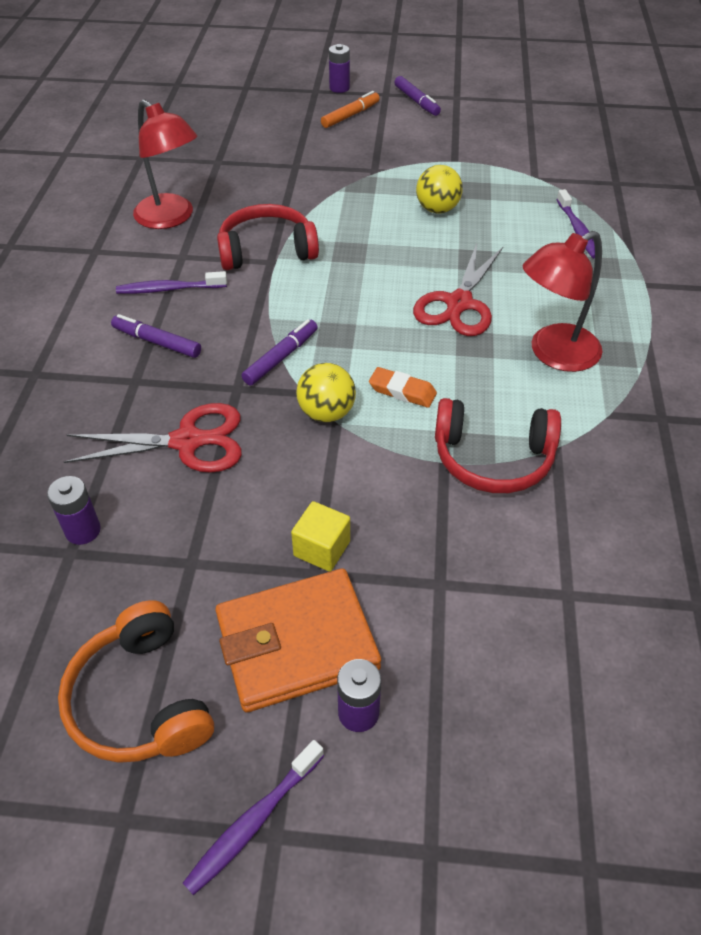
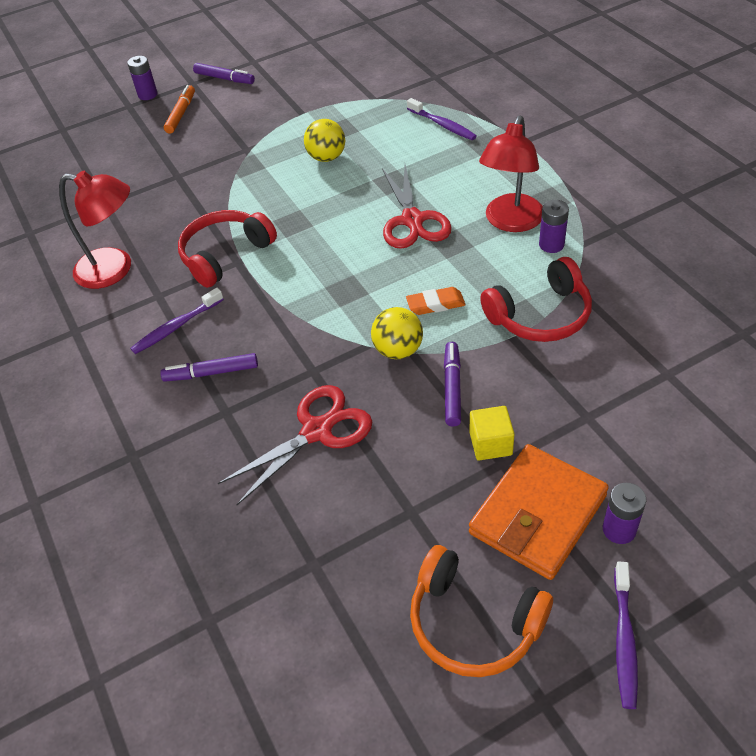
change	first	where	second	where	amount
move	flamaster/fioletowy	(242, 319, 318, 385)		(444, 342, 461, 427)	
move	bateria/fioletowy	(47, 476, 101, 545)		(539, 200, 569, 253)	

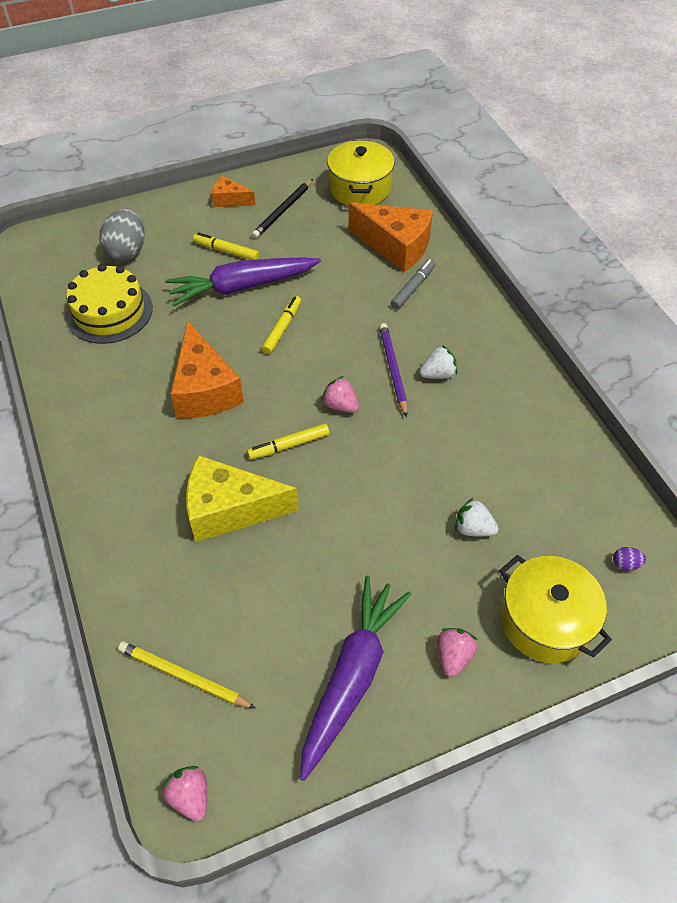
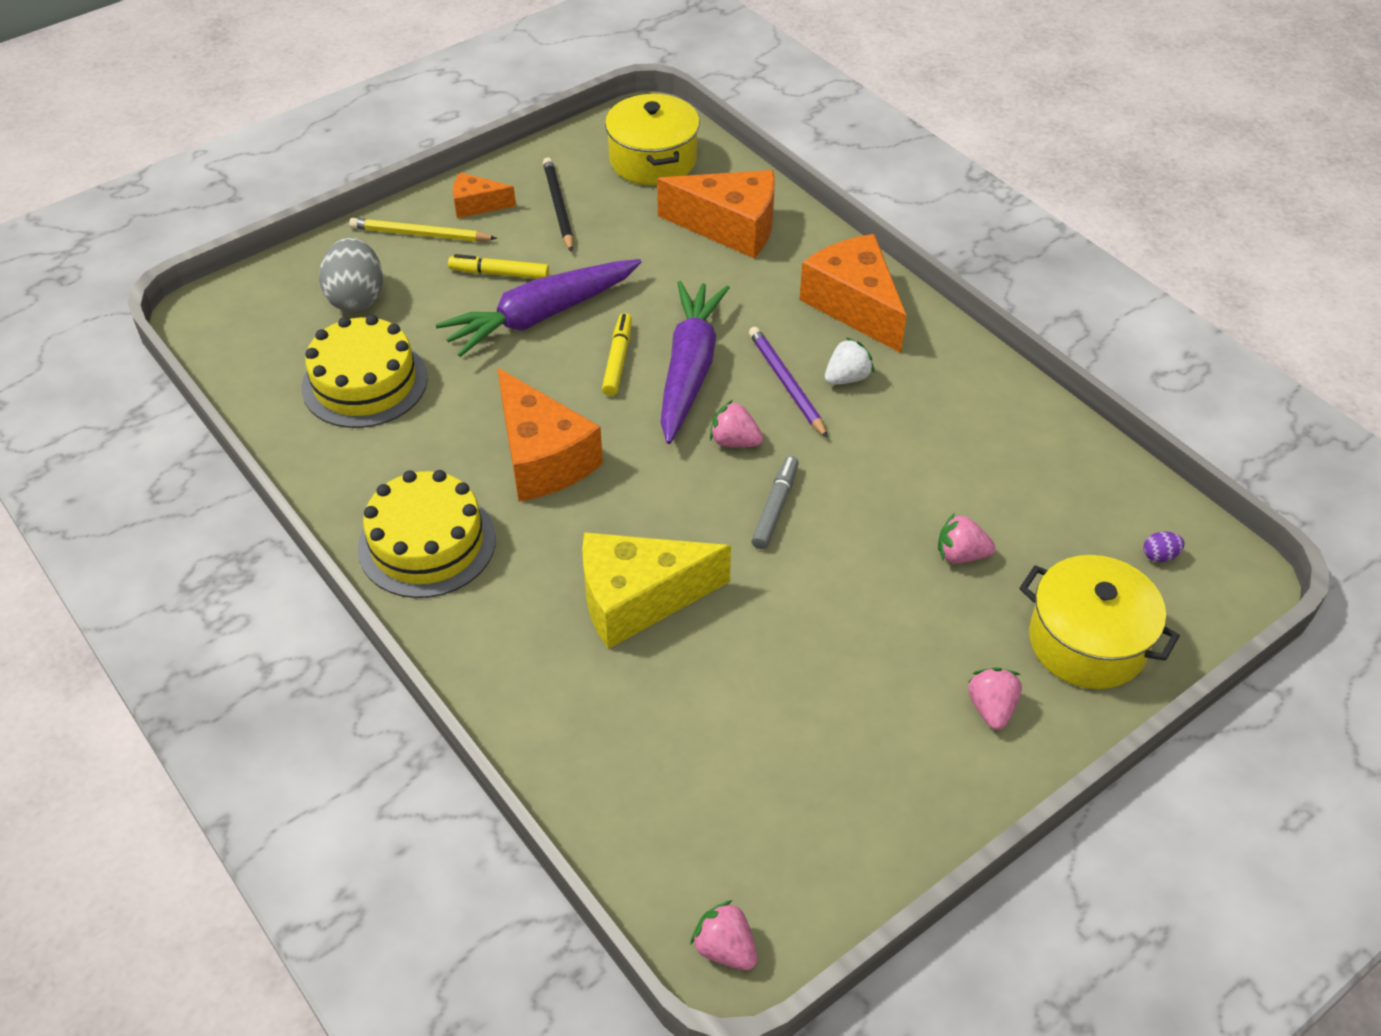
change	first	where	second	where	amount
move	ołówek/żółty	(118, 641, 256, 708)		(349, 218, 497, 241)	
insert			tort/żółty	(358, 470, 496, 598)	
rotate	ołówek/czarny	(252, 179, 313, 238)		(543, 157, 573, 252)	150 degrees clockwise
move	marchewka/fioletowy	(300, 576, 411, 781)		(661, 281, 730, 444)	
move	flamaster/szary	(391, 259, 436, 309)		(751, 456, 799, 549)	
insert			ser/pomarańczowy	(799, 234, 907, 353)	
recolor	truskawka/biały	(455, 498, 499, 536)	truskawka/różowy	(938, 513, 995, 563)	
delete	flamaster/żółty	(247, 423, 329, 460)			

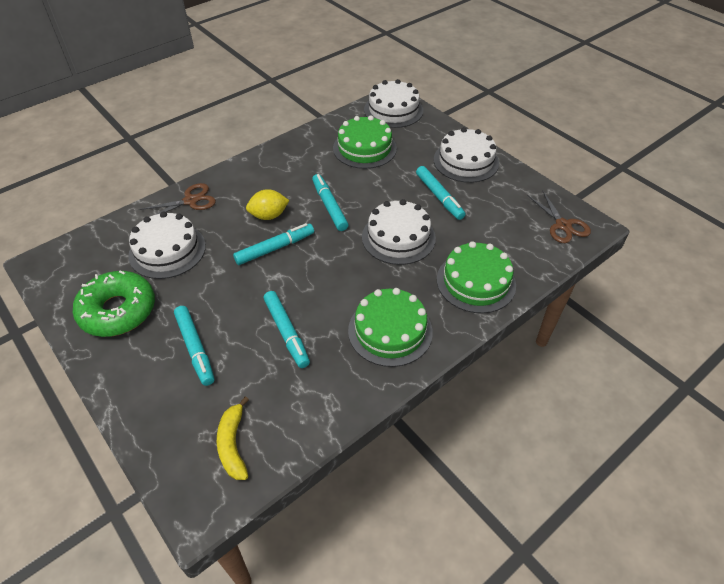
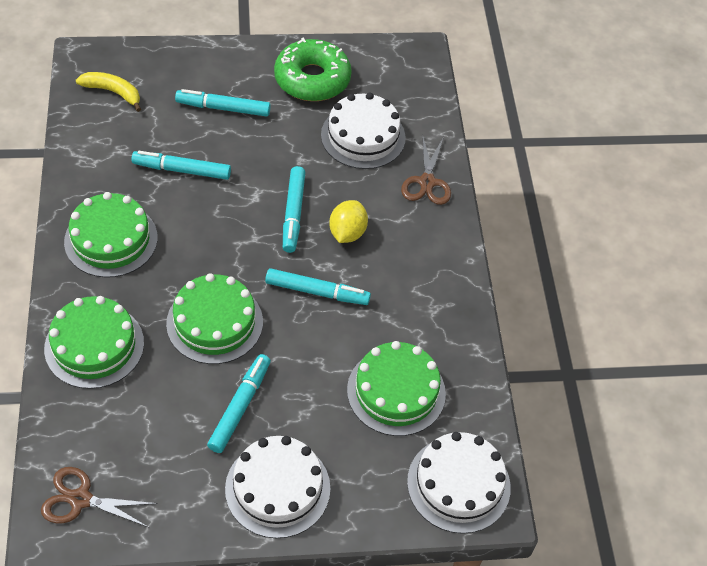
change	first	where	second	where	amount
recolor	tort/biały	(362, 199, 436, 265)	tort/zielony	(166, 273, 263, 364)	
rotate	flamaster/turkusowy	(416, 166, 466, 220)		(207, 354, 271, 453)	105 degrees clockwise

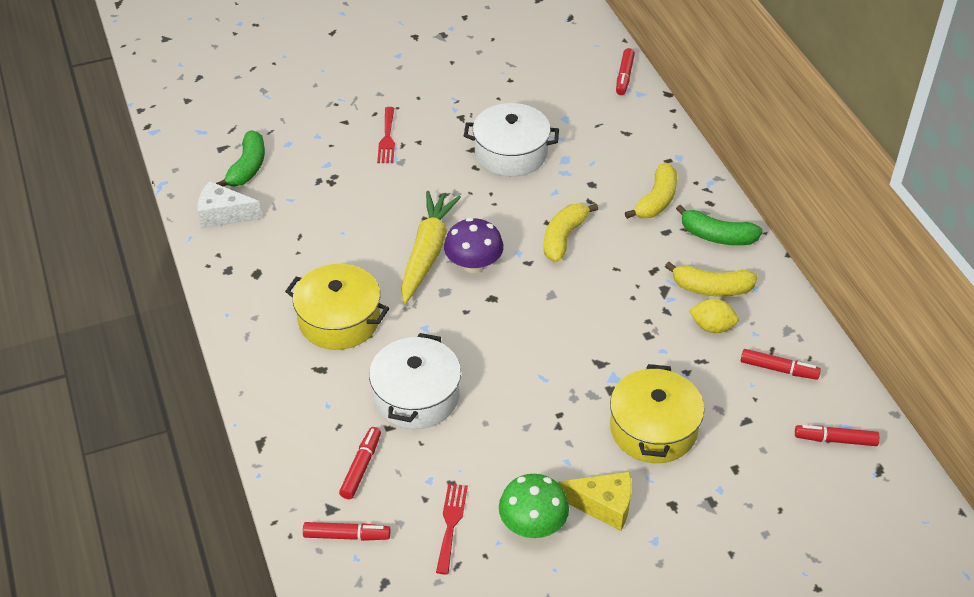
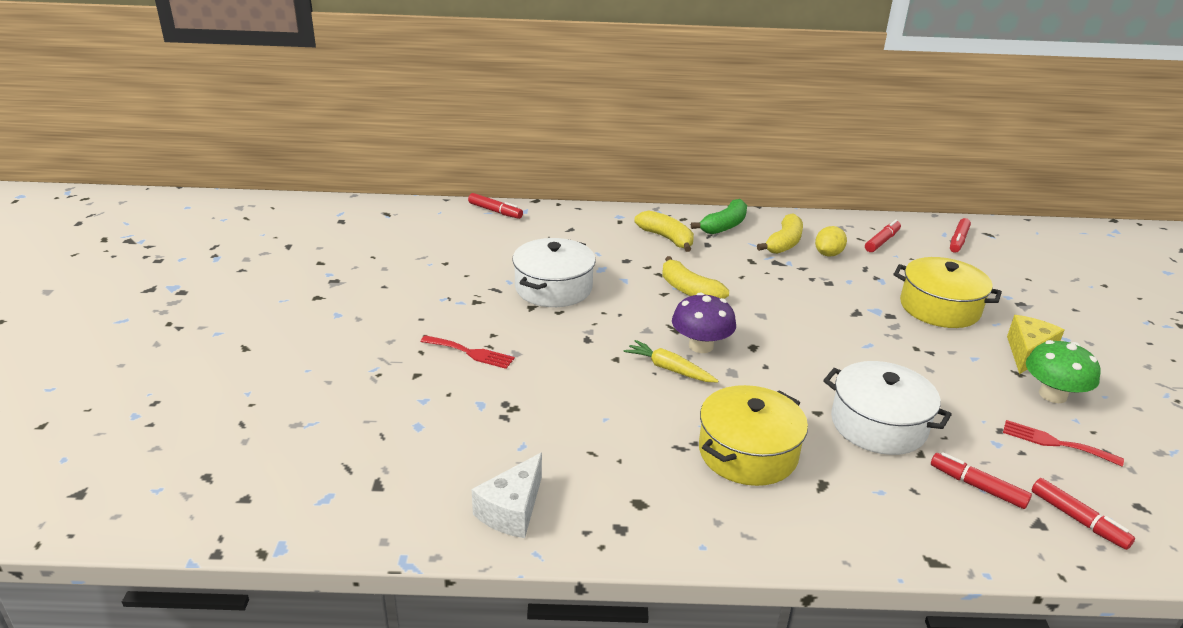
change	first	where	second	where	amount
resize	marchewka/żółty	(401, 191, 461, 304)		(624, 340, 718, 382)	x0.59
rotate	flamaster/czerwony	(303, 522, 390, 541)		(1032, 478, 1135, 550)	120 degrees clockwise
delete	banan/zielony	(216, 130, 265, 187)			

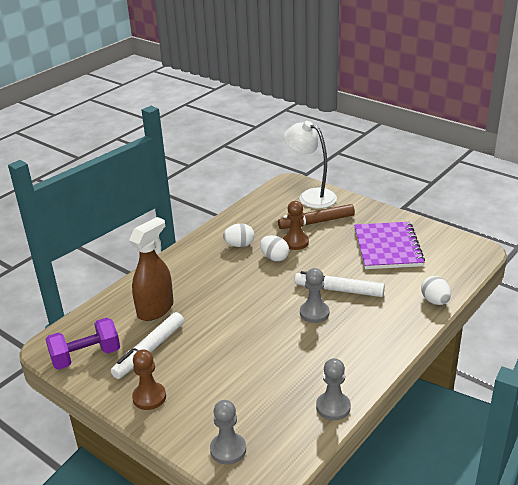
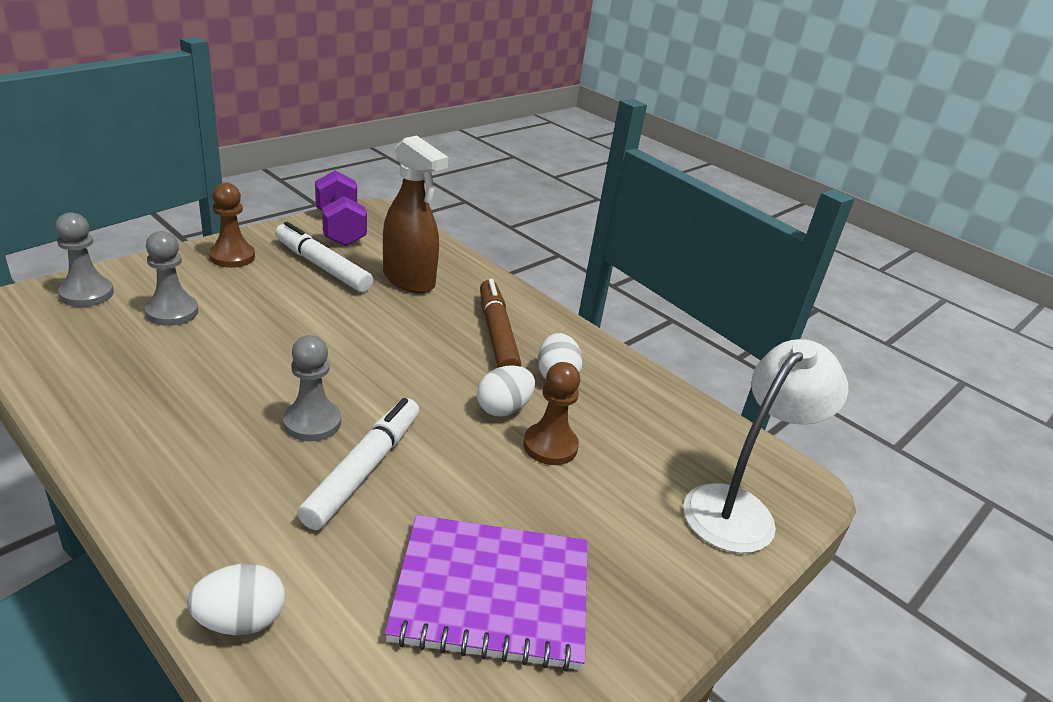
change	first	where	second	where	amount
move	pionek/szary	(316, 358, 351, 420)		(145, 231, 198, 326)	
move	flamaster/brązowy	(278, 204, 355, 229)		(480, 279, 521, 368)	

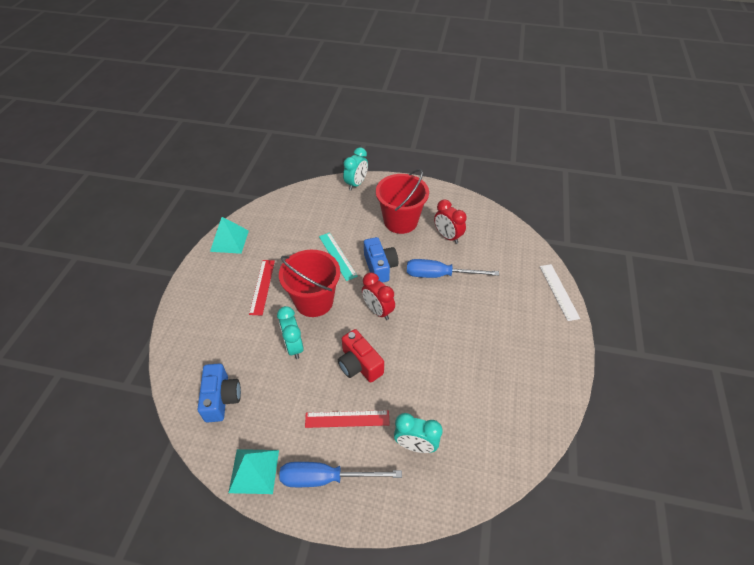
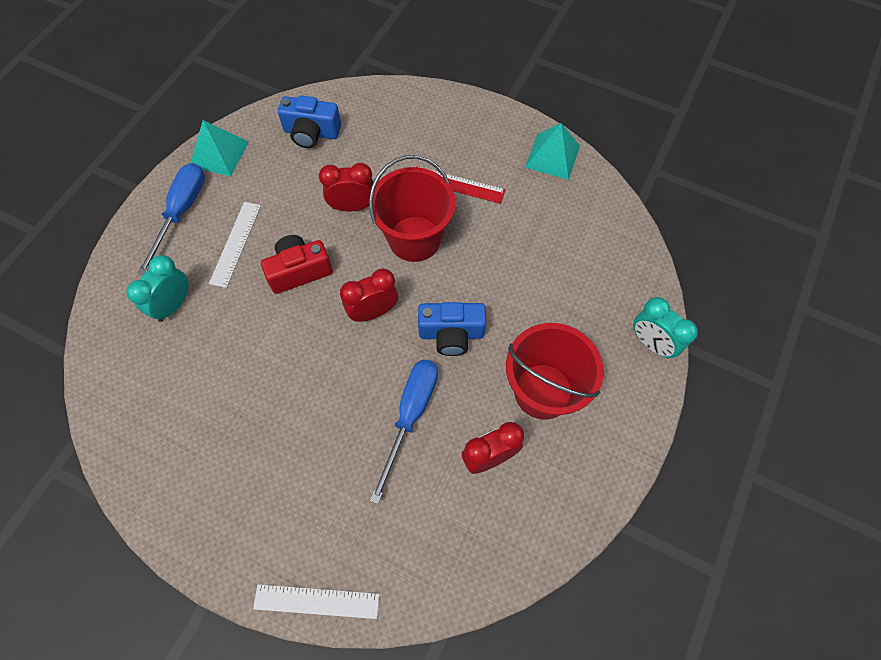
change	first	where	second	where	amount
recolor	linijka/czerwony	(305, 410, 390, 428)	linijka/biały	(209, 202, 261, 288)	
recolor	budzik/turkusowy	(277, 306, 304, 359)	budzik/czerwony	(319, 163, 374, 211)	
delete	linijka/turkusowy	(319, 232, 358, 281)			

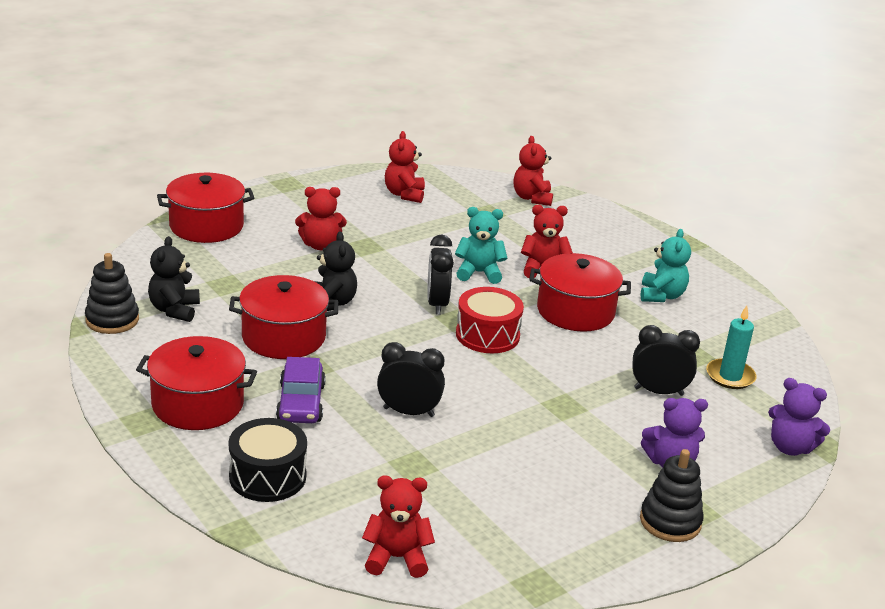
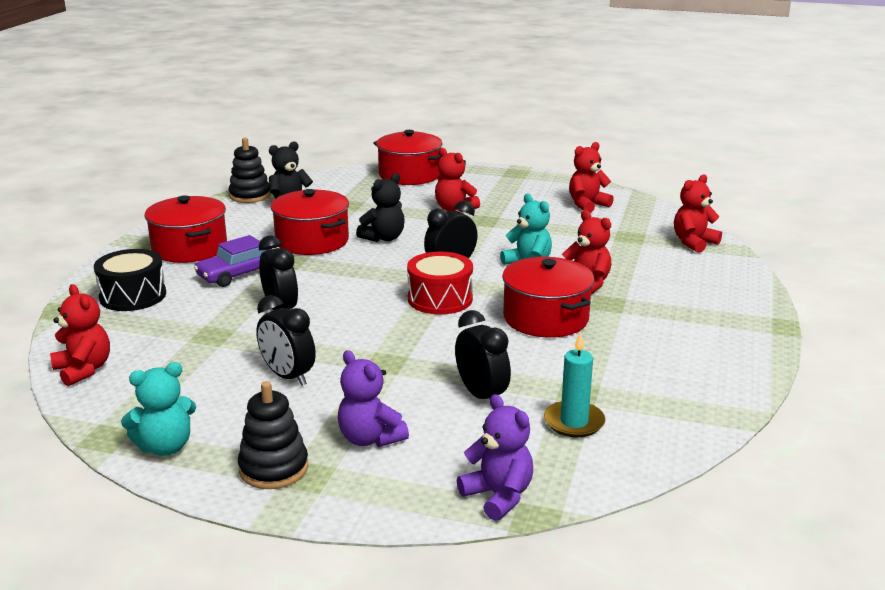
change	first	where	second	where	amount
move	miś/turkusowy	(641, 229, 691, 302)		(121, 362, 196, 456)	
insert			budzik/czarny	(256, 295, 316, 386)	
rotate	miś/fioletowy	(768, 378, 830, 456)		(457, 394, 533, 521)	150 degrees clockwise

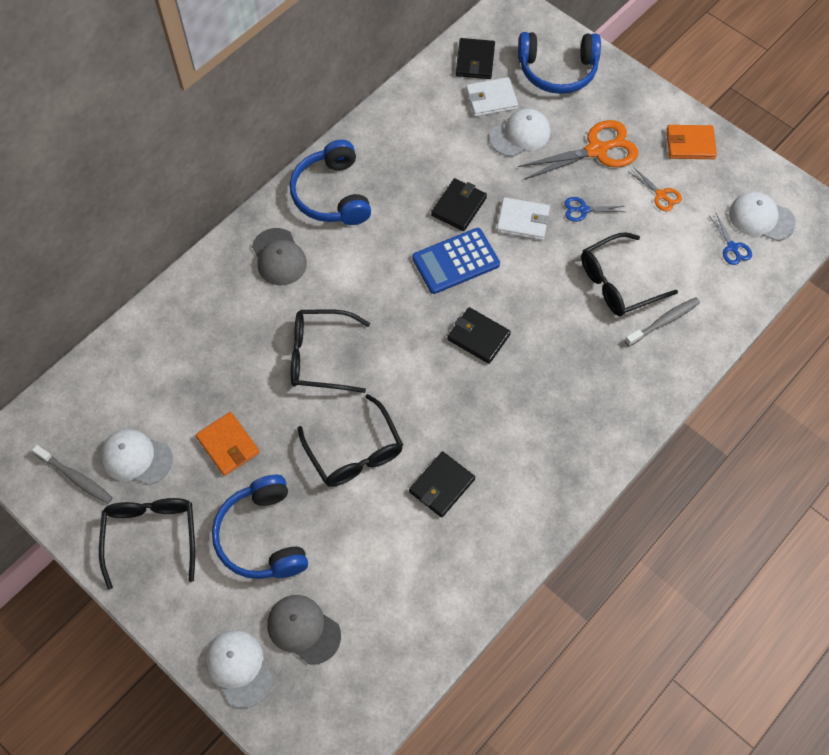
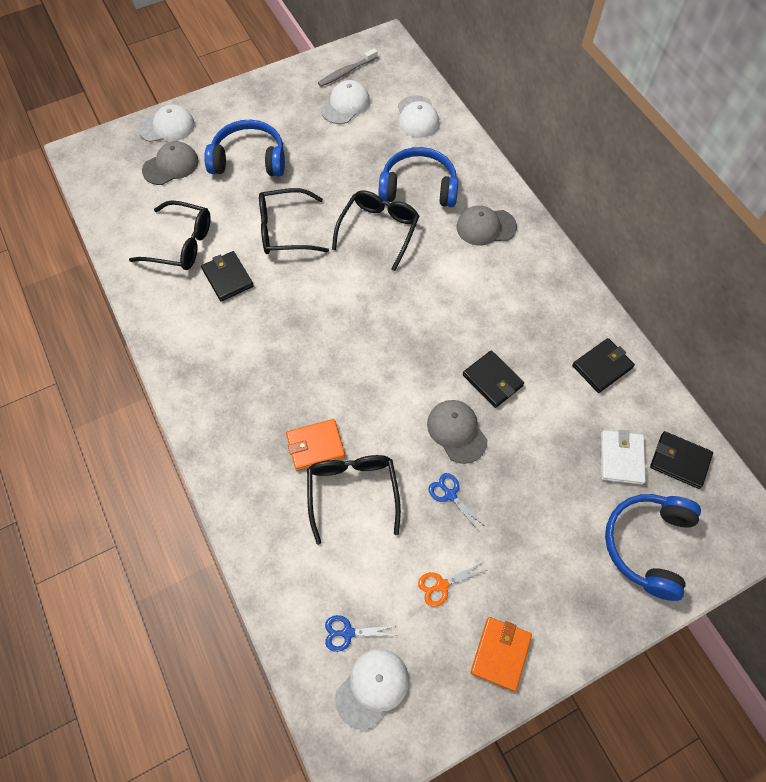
change	first	where	second	where	amount
move	okulary/czarny	(99, 498, 195, 590)		(129, 200, 211, 270)	
move	portfel/pomarańczowy	(196, 412, 260, 476)		(286, 419, 345, 471)	
move	słuchawki/niebieski	(290, 140, 371, 225)		(378, 147, 458, 207)	
move	czapka/biały	(490, 109, 550, 157)		(398, 95, 439, 138)	
replace	portfel/biały	(496, 197, 550, 240)	czapka/szary	(427, 400, 487, 464)	
rotate	nożyczki/niebieski	(564, 197, 625, 222)		(429, 473, 486, 531)	60 degrees counterclockwise
move	portfel/czarny	(447, 307, 511, 364)		(572, 338, 635, 393)	
delete	kalkulator/niebieski	(412, 228, 500, 294)			
delete	nożyczki/pomarańczowy	(518, 120, 638, 180)			
delete	szczoteczka do zębów/szary	(625, 297, 700, 346)			

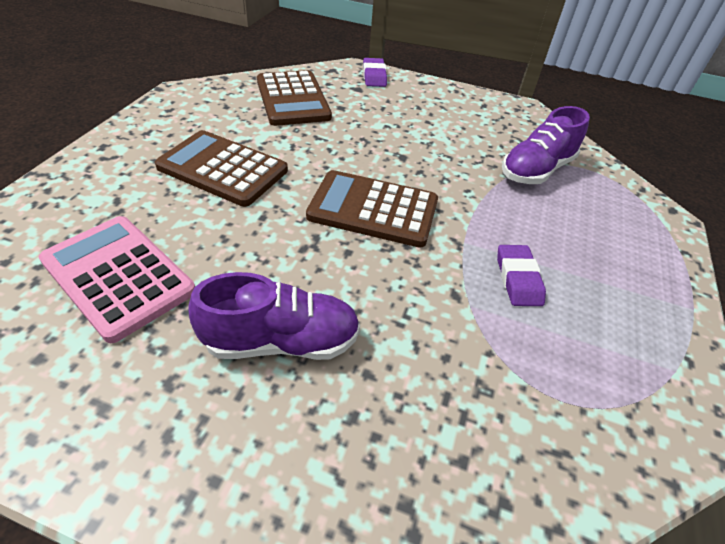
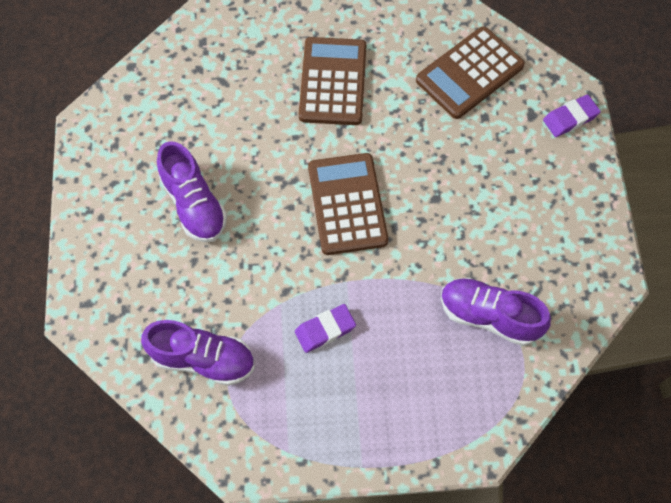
change	first	where	second	where	amount
insert			but/fioletowy	(141, 320, 255, 386)	
delete	kalkulator/różowy	(39, 216, 195, 343)			

